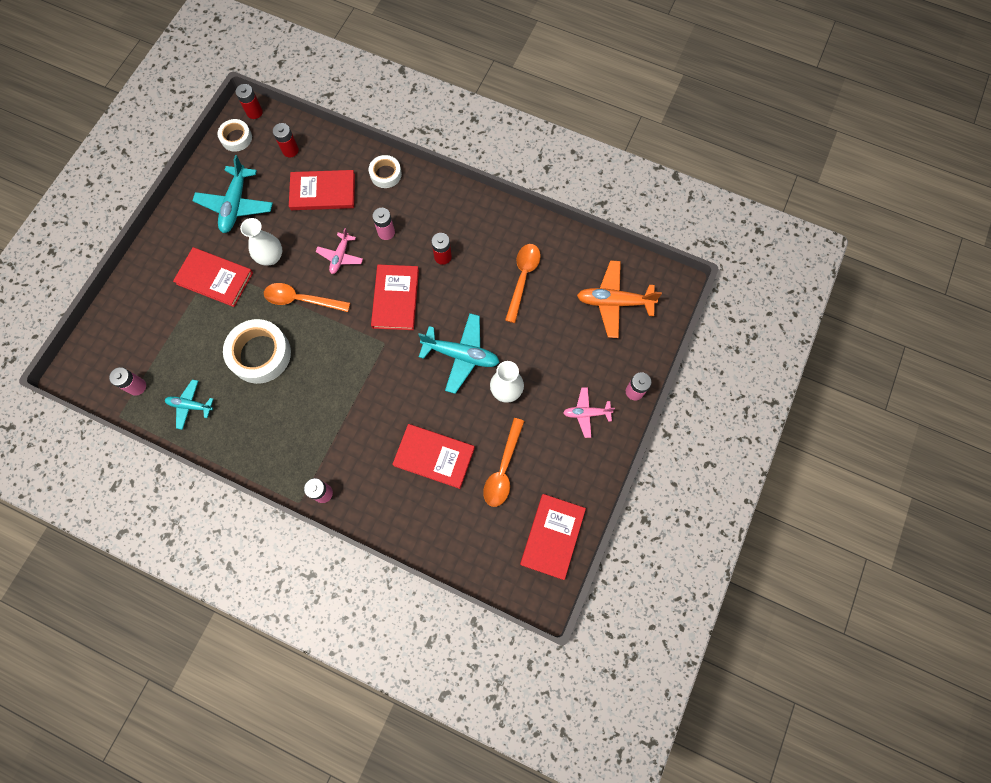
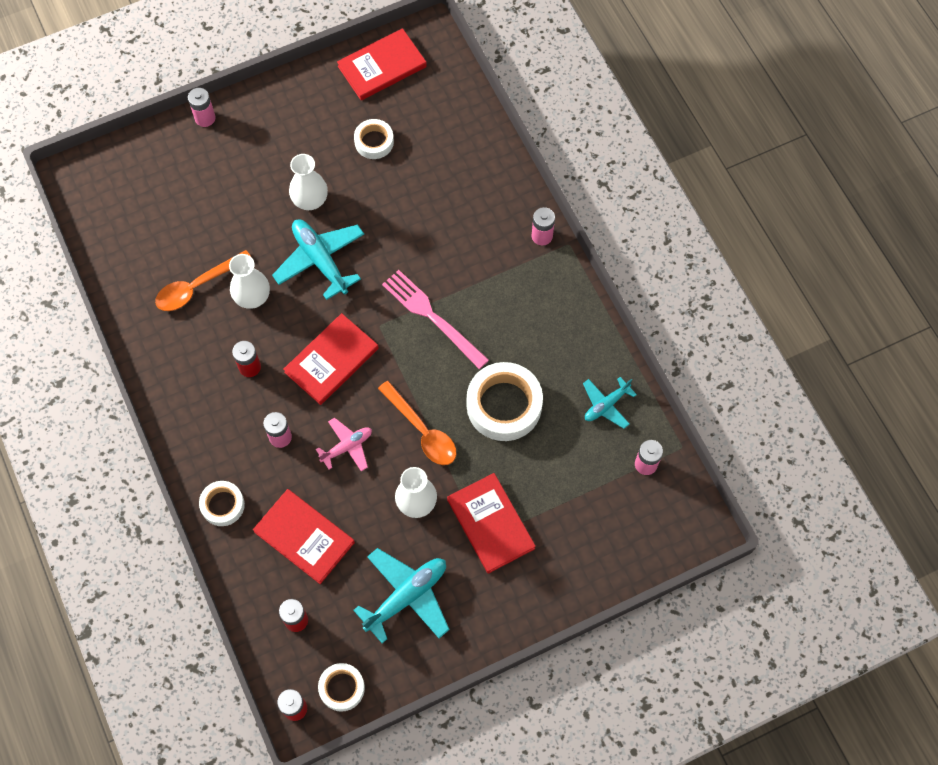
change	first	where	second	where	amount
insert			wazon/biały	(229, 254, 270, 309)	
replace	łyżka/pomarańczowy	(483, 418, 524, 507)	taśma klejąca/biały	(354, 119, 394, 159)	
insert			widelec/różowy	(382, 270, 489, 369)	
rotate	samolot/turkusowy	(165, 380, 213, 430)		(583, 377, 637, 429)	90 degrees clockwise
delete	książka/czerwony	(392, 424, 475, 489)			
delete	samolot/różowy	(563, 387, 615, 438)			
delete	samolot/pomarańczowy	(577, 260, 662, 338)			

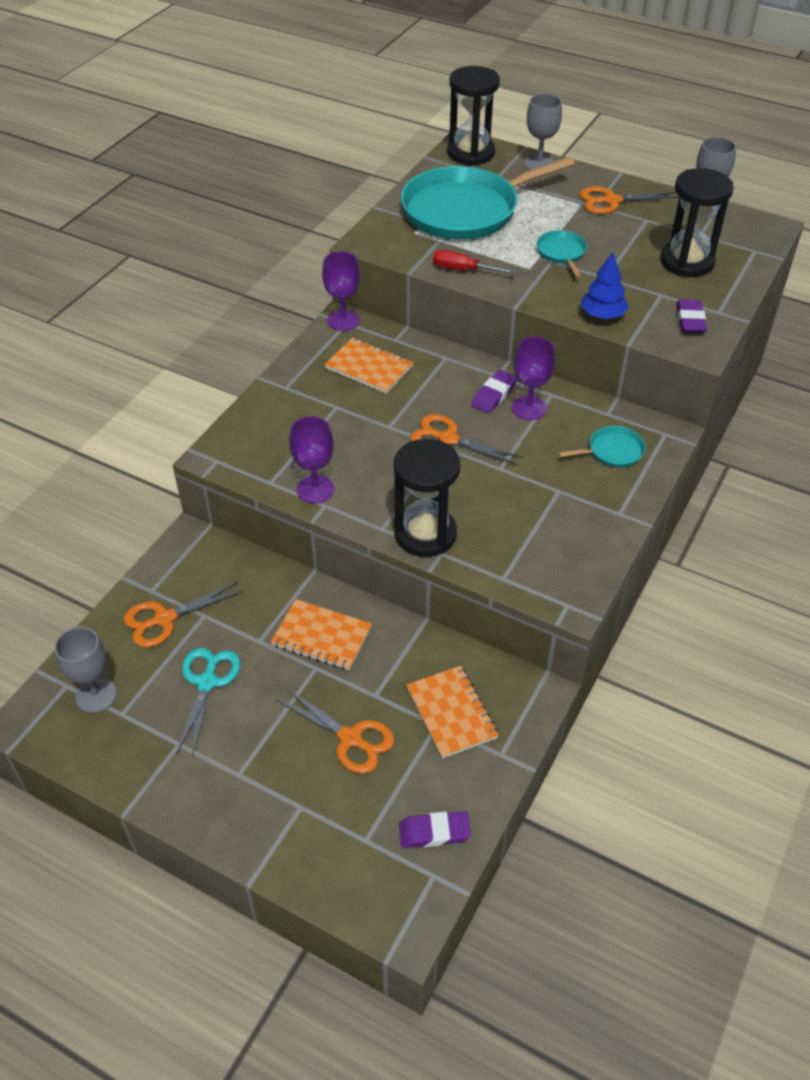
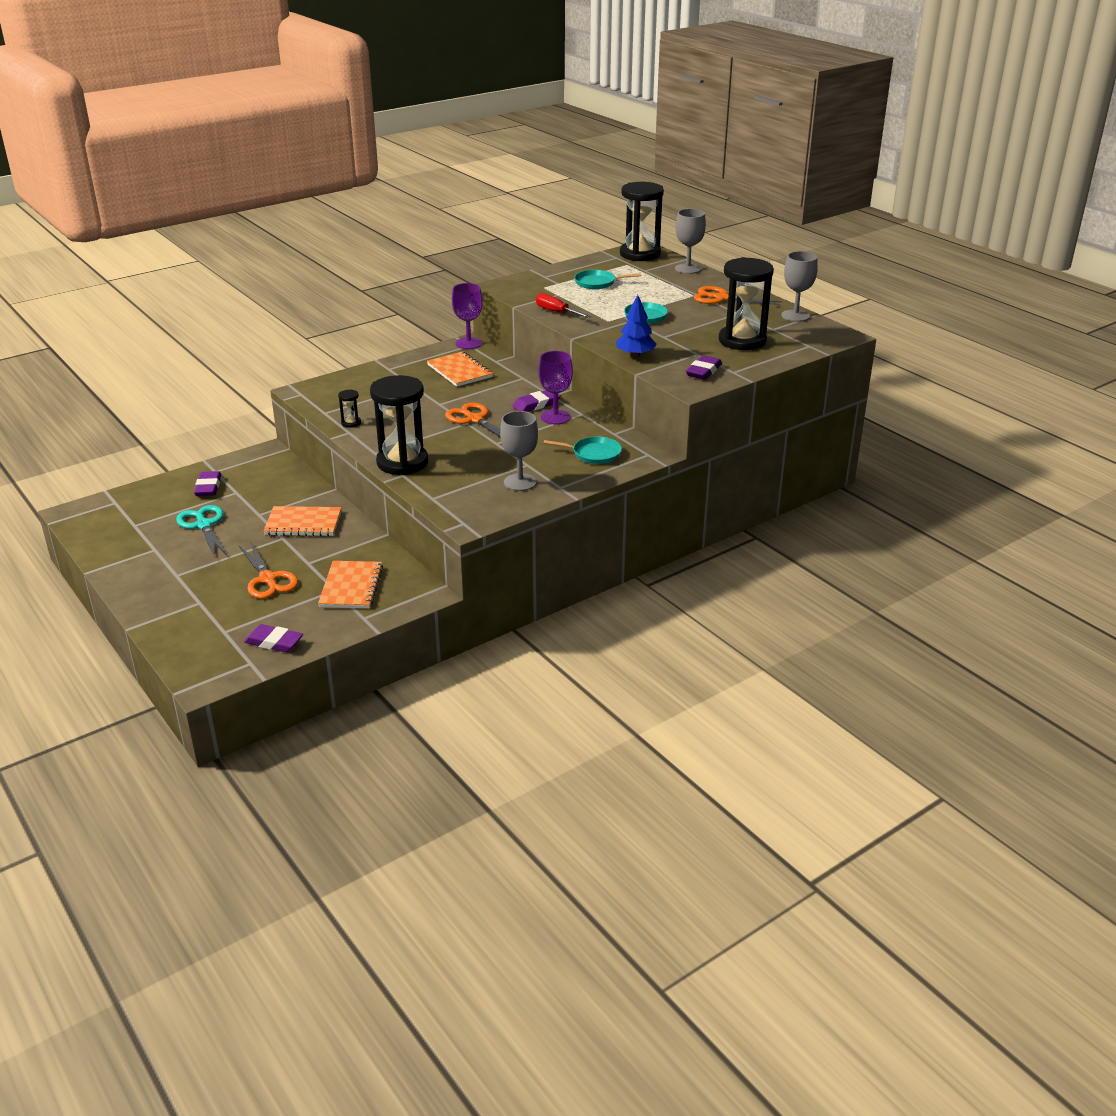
change	first	where	second	where	amount
rotate	nożyczki/turkusowy	(176, 648, 241, 757)		(176, 505, 228, 557)	60 degrees counterclockwise
replace	nożyczki/pomarańczowy	(124, 582, 243, 647)	gumka do mazania/fioletowy	(194, 471, 221, 496)	
rotate	zeszyt/pomarańczowy	(271, 599, 372, 670)		(263, 506, 341, 536)	45 degrees counterclockwise
replace	kielich/fioletowy	(289, 416, 334, 504)	klepsydra/czarny	(338, 389, 361, 428)	
move	kielich/szary	(54, 627, 117, 713)		(500, 411, 538, 491)	
resize	patelnia/turkusowy	(401, 157, 575, 240)		(574, 270, 641, 289)	x0.42

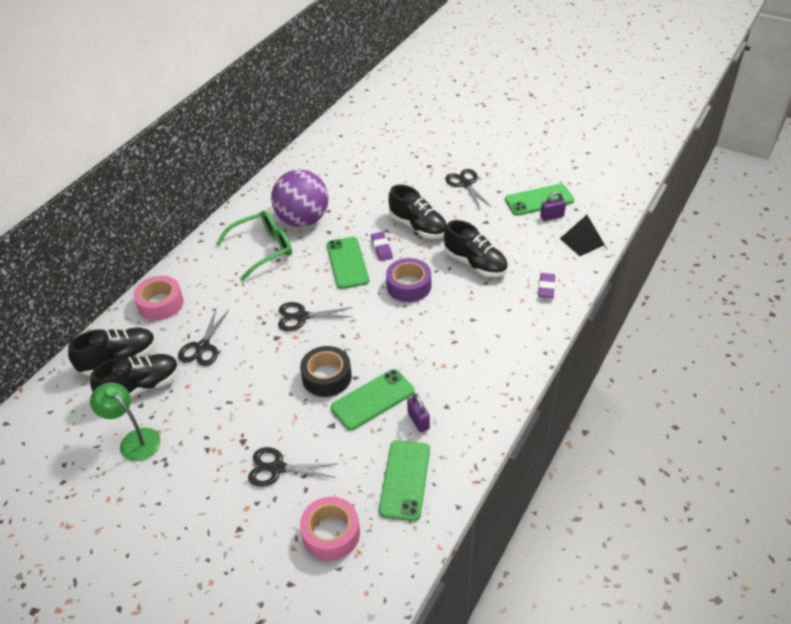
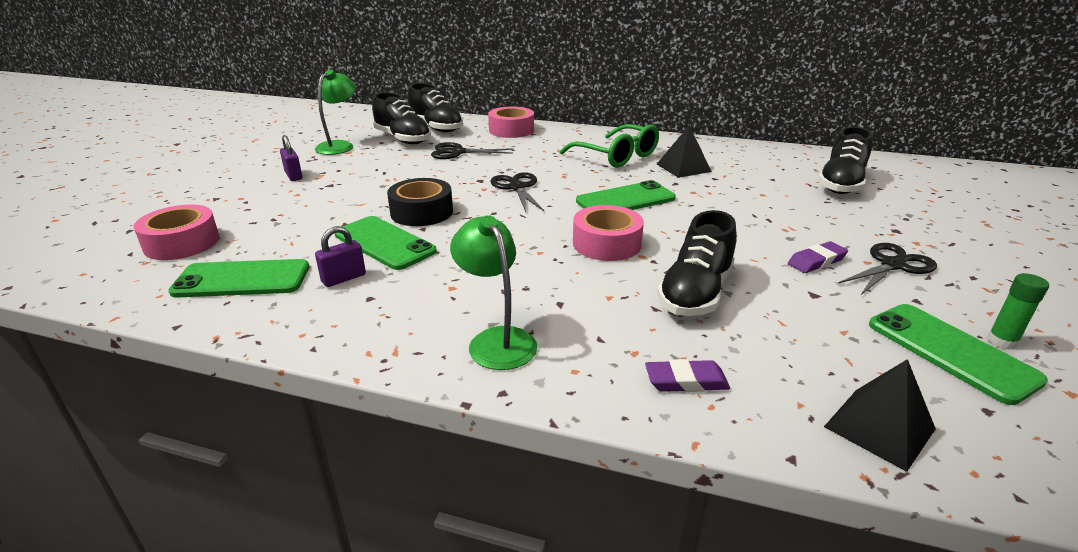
change	first	where	second	where	amount
move	kłódka/fioletowy	(540, 191, 566, 221)		(280, 135, 303, 181)	
insert			lampka/zielony	(450, 215, 537, 370)	
recolor	taśma klejąca/fioletowy	(386, 258, 431, 302)	taśma klejąca/różowy	(573, 205, 644, 261)	
replace	piłka/fioletowy	(271, 170, 328, 227)	piramida/czarny	(657, 125, 712, 178)	
move	gumka do mazania/fioletowy	(371, 232, 393, 261)		(788, 241, 848, 273)	
move	but/czarny	(389, 185, 447, 239)		(818, 127, 873, 194)	
insert			klej w sztyfcie/zielony	(987, 273, 1049, 349)	
delete	nożyczki/czarny	(248, 447, 338, 487)			

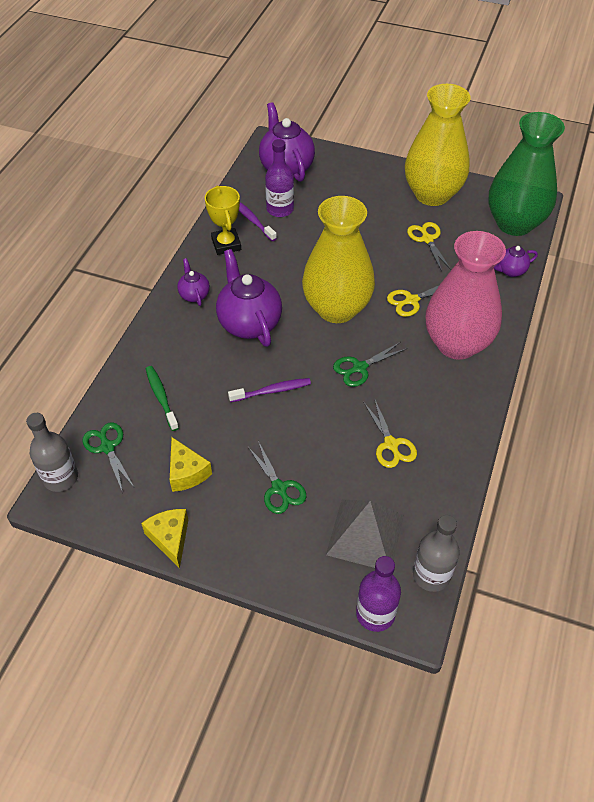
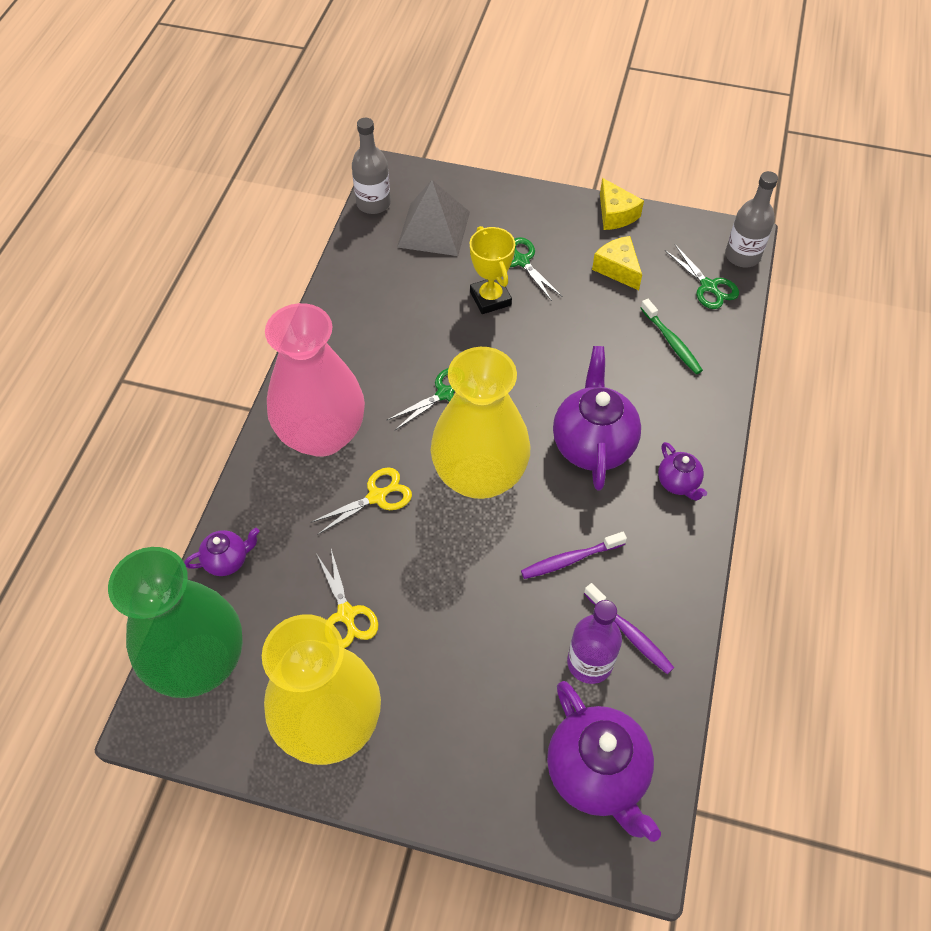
change	first	where	second	where	amount
move	puchar/żółty	(205, 186, 241, 255)		(470, 226, 515, 314)	
move	szczoteczka do zębów/fioletowy	(228, 378, 311, 402)		(521, 532, 627, 579)	
rotate	imbryk/fioletowy	(216, 249, 282, 347)		(553, 346, 641, 490)	150 degrees counterclockwise
delete	butelka/fioletowy	(356, 556, 401, 632)			
delete	nożyczki/żółty	(364, 398, 417, 468)			

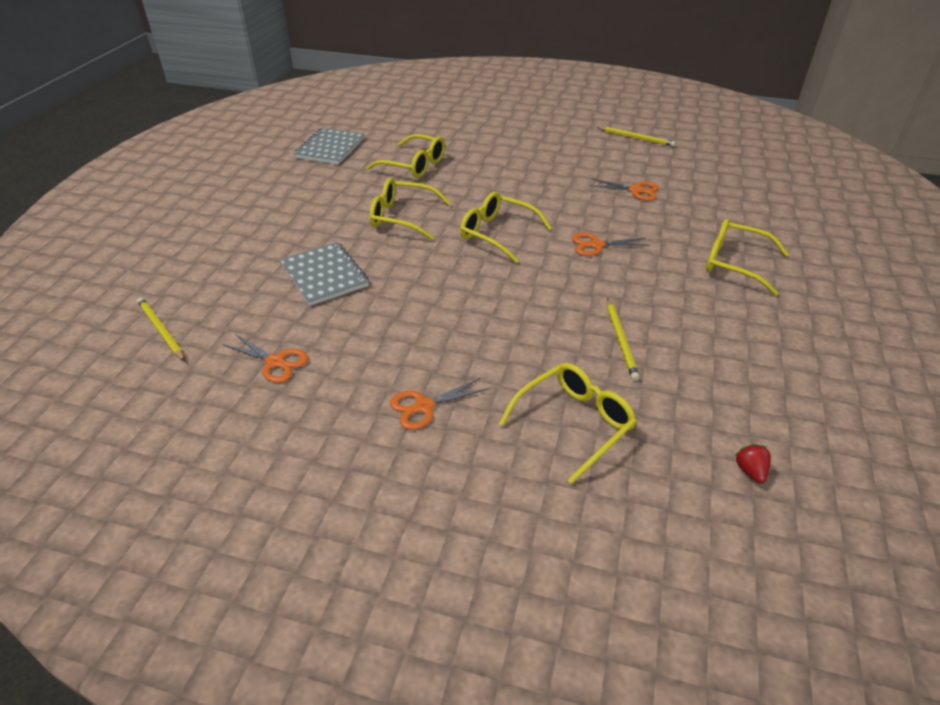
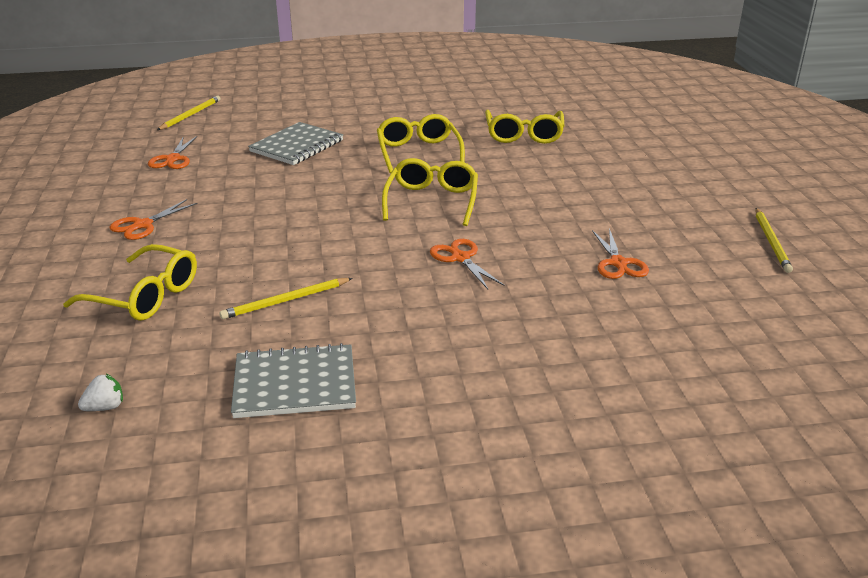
change	first	where	second	where	amount
recolor	truskawka/czerwony	(735, 444, 771, 483)	truskawka/biały	(78, 374, 123, 411)	
rotate	nożyczki/pomarańczowy	(390, 378, 489, 430)		(109, 199, 198, 240)	90 degrees counterclockwise
move	zeszyt/szary	(294, 128, 365, 165)		(231, 343, 356, 418)	
delete	okulary/żółty	(706, 219, 789, 295)			

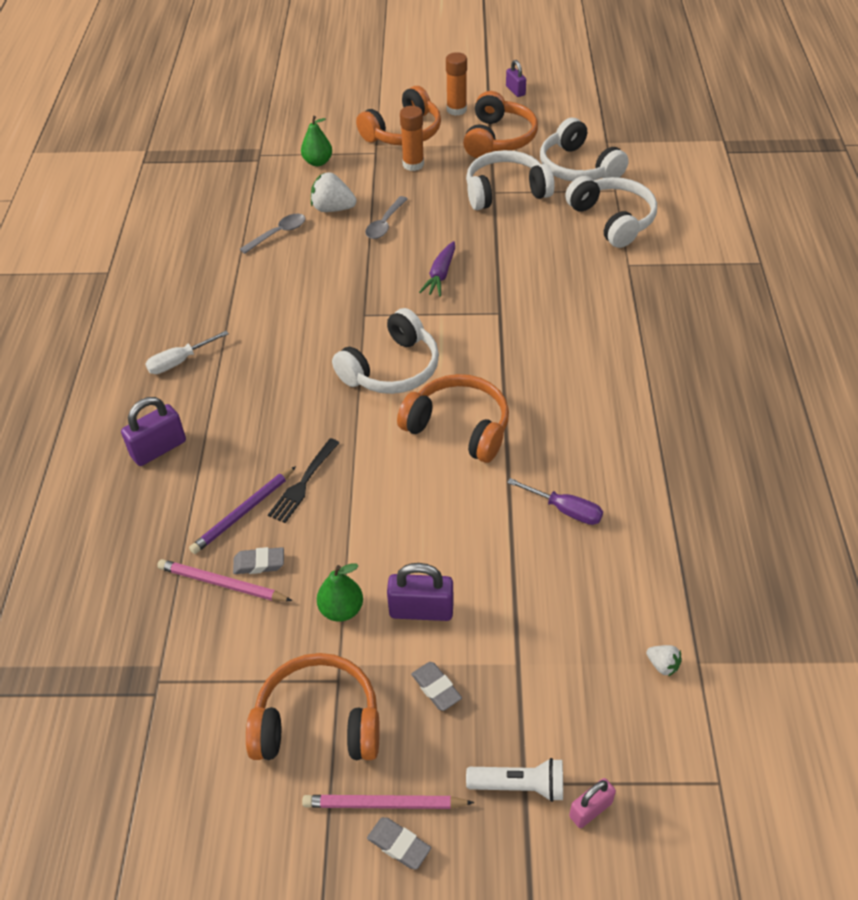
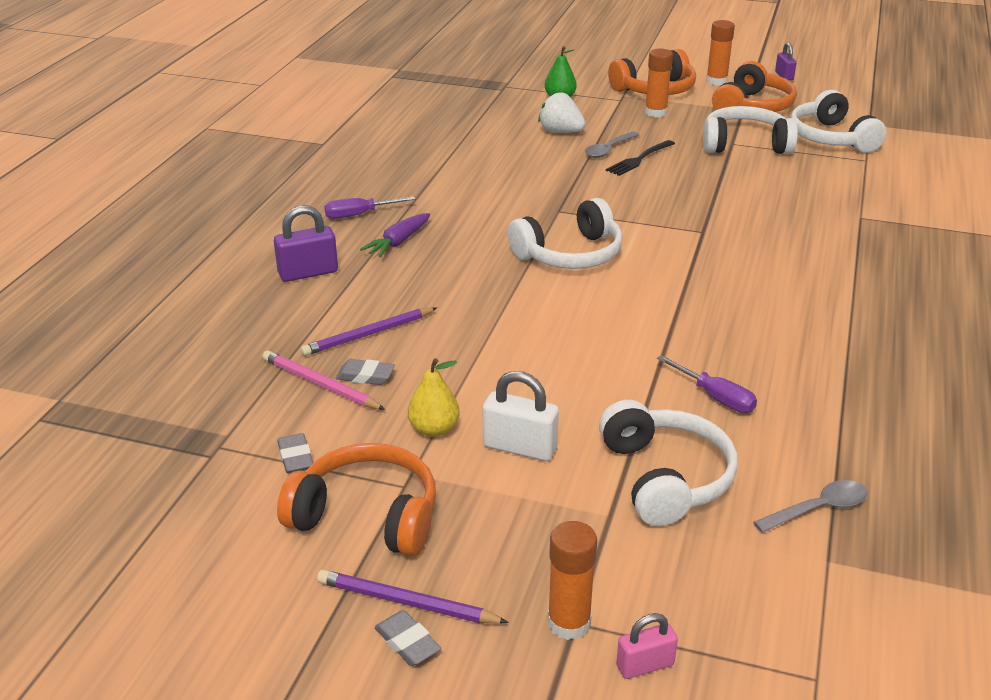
change	first	where	second	where	amount
move	gumka do mazania/szary	(411, 662, 462, 711)		(278, 433, 313, 474)	
recolor	ołówek/różowy	(302, 795, 474, 809)	ołówek/fioletowy	(317, 570, 509, 624)	
recolor	śrubokręt/biały	(145, 331, 229, 374)	śrubokręt/fioletowy	(324, 196, 415, 219)	
move	marchewka/fioletowy	(419, 241, 455, 297)		(360, 213, 430, 257)	
recolor	gruszka/zielony	(317, 563, 363, 621)	gruszka/żółty	(408, 358, 459, 437)	
recolor	kłódka/fioletowy	(387, 563, 454, 621)	kłódka/biały	(483, 371, 559, 461)	
replace	latarka/biały	(466, 758, 563, 802)	klej w sztyfcie/pomarańczowy	(547, 521, 597, 640)	
move	słuchawki/biały	(565, 176, 657, 248)		(599, 400, 738, 526)	
move	widelec/czarny	(268, 438, 339, 523)		(606, 140, 675, 176)	
move	łyżka/szary	(240, 214, 305, 254)		(753, 480, 868, 533)	
delete	słuchawki/pomarańczowy	(397, 374, 509, 463)			
delete	truskawka/biały	(646, 645, 682, 677)			

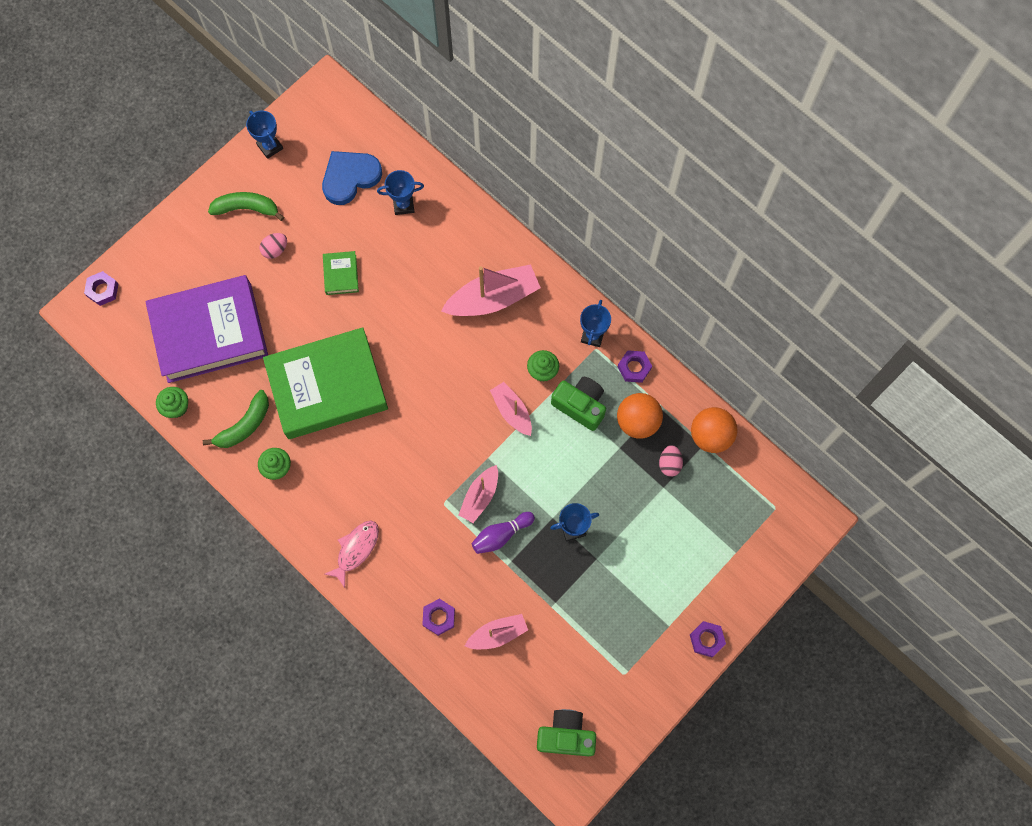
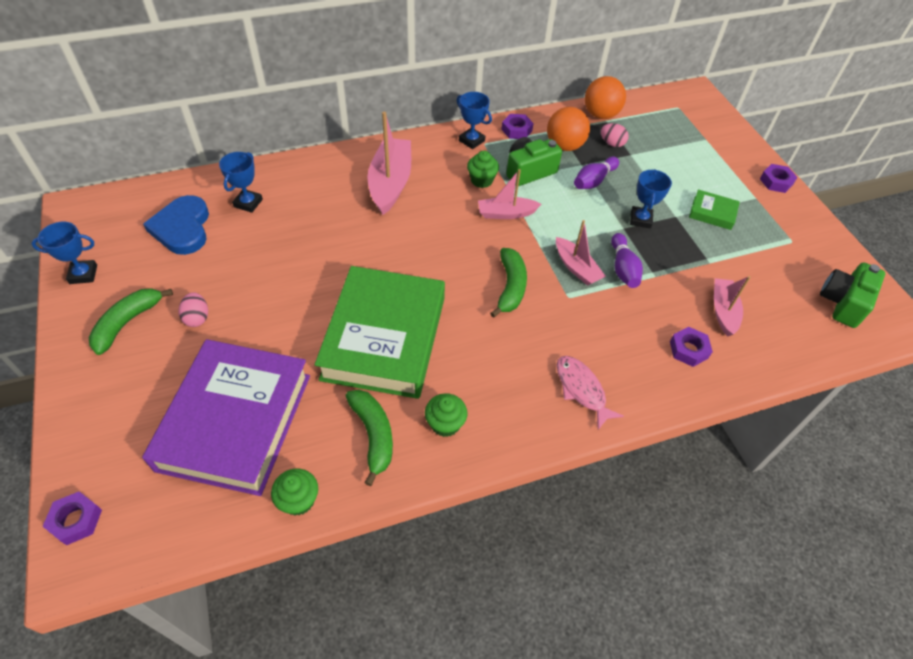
change	first	where	second	where	amount
insert			banan/zielony	(490, 248, 527, 318)	
insert			kręgiel/fioletowy	(574, 157, 619, 189)	
move	książka/zielony	(323, 251, 359, 295)		(689, 189, 740, 230)	

